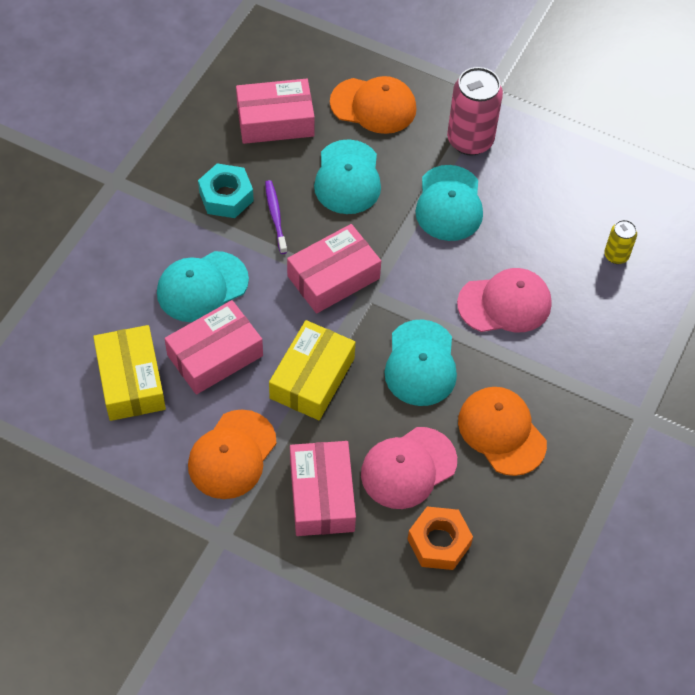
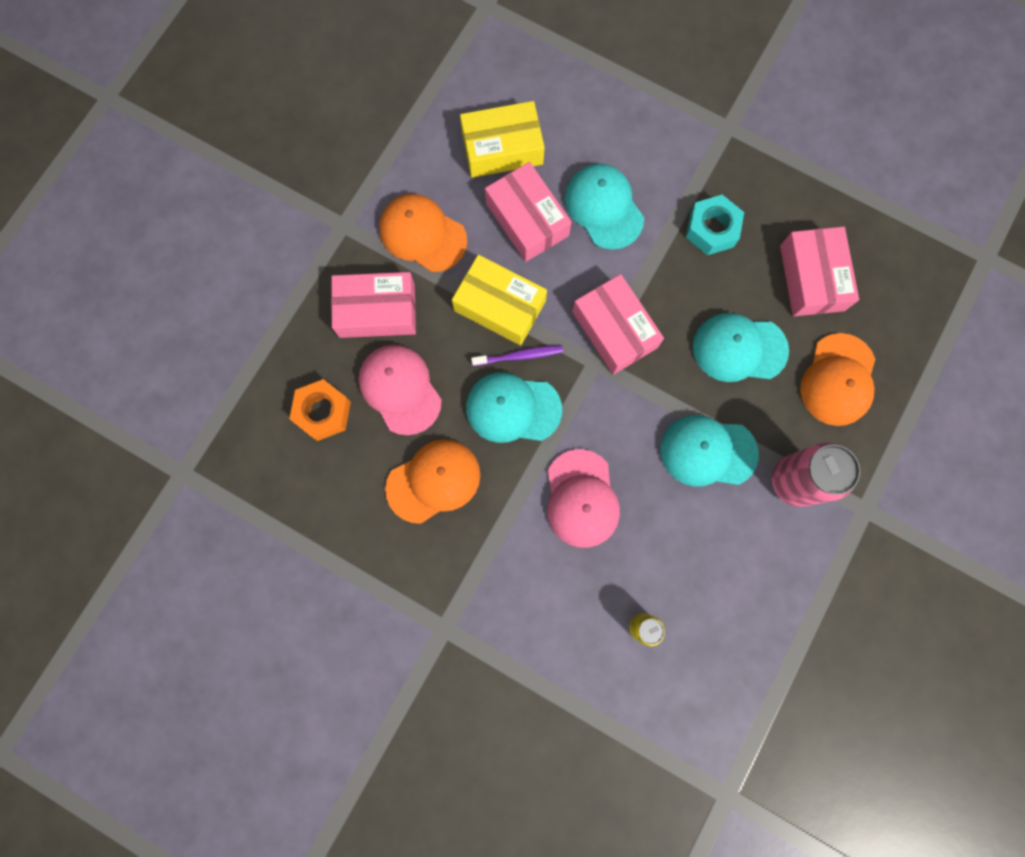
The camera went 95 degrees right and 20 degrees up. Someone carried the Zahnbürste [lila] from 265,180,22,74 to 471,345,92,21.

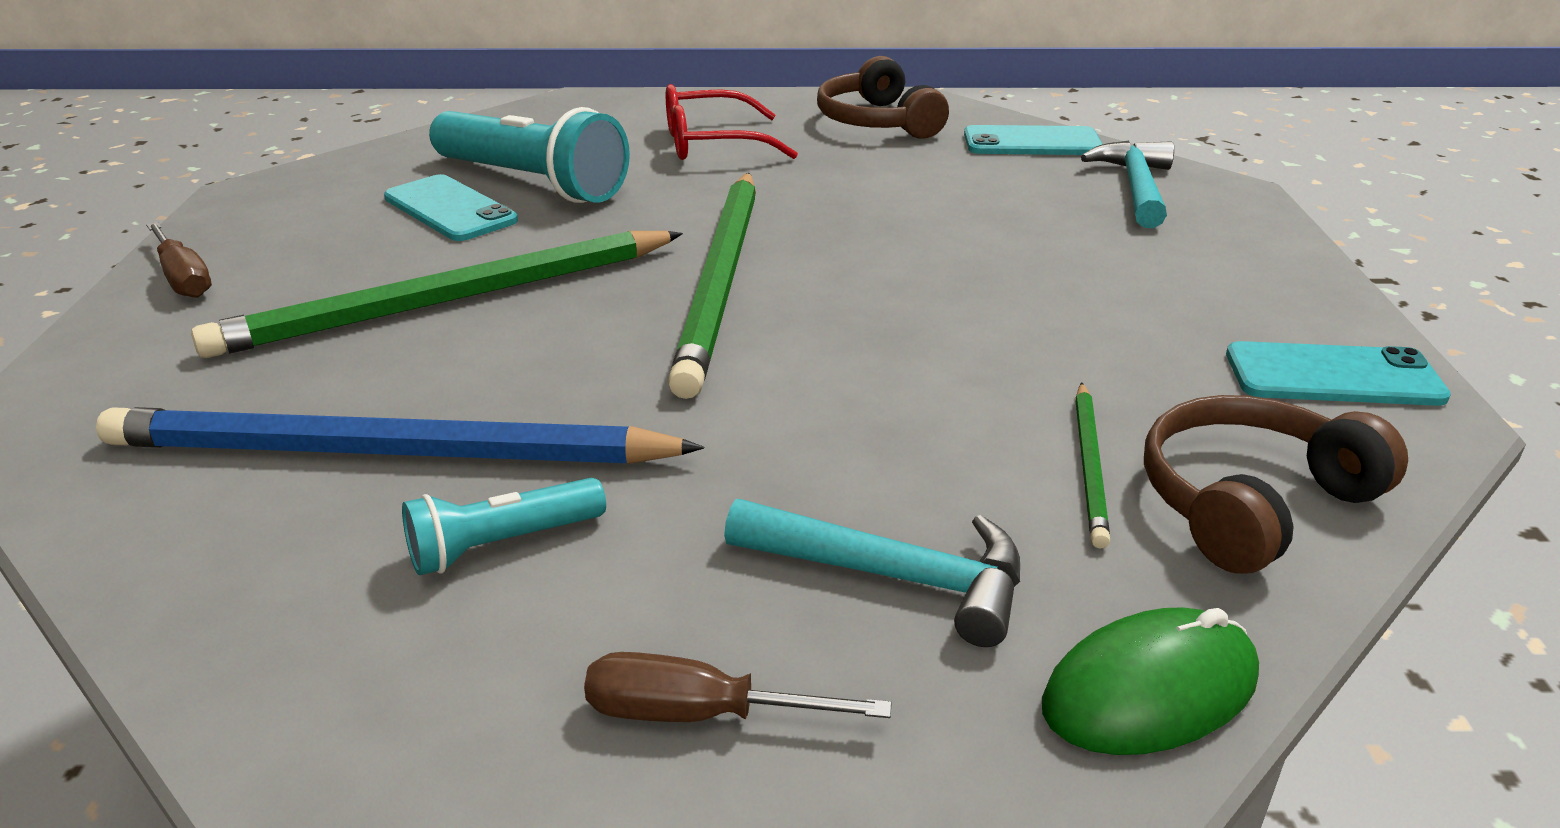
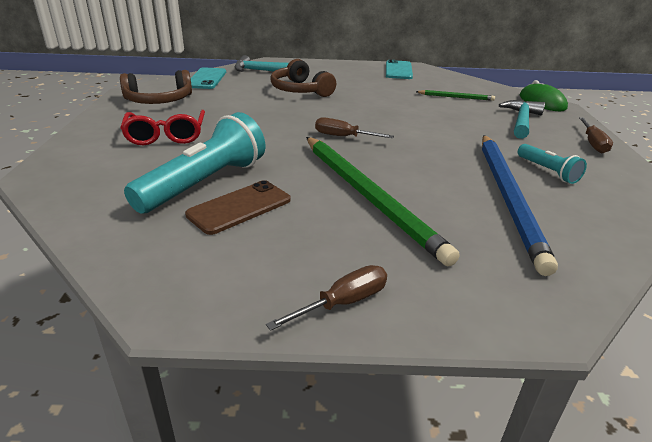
The camera went 90 degrees left and 0 degrees up. Someone swapped the Bleistift [grün] at 668,173,88,226 for the Schraubenzieher [braun] at 315,117,79,21. Someone repainted the Handy [türkis] at 384,174,134,67, which became the Handy [braun] at 185,180,106,55. Someone carried the Kopfhörer [braun] from 1144,395,264,179 to 270,59,66,38.

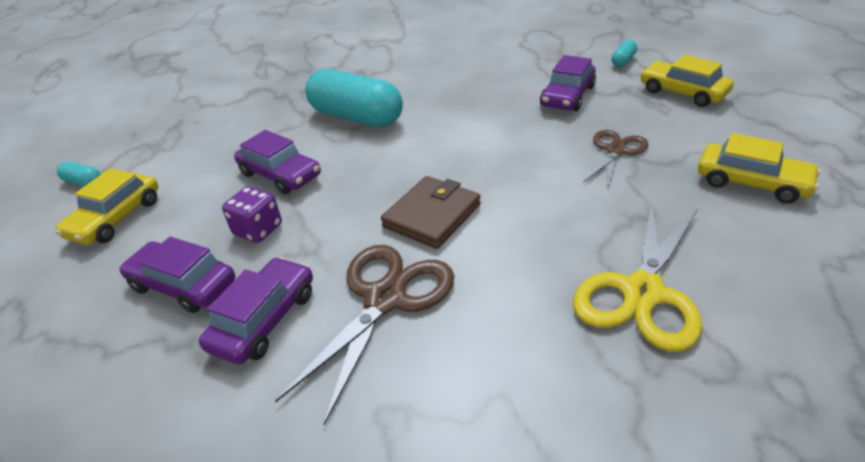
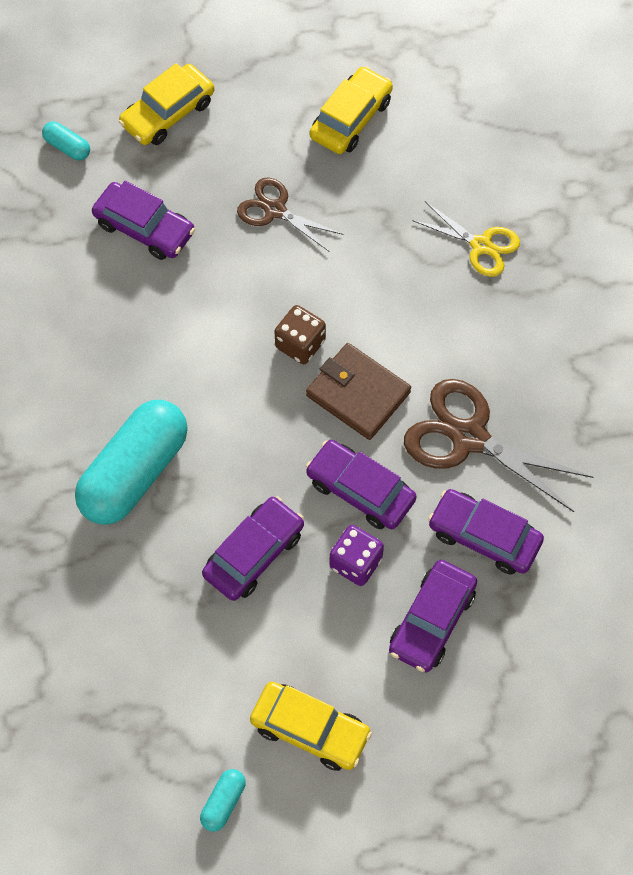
The camera went 90 degrees left and 25 degrees up. Someone scaled the Schere [gelb] at 573,200,129,152 by 0.61. Someone put down the Spielwürfel [braun] at 275,305,51,59. Someone put down the Auto [lila] at 306,440,111,89.

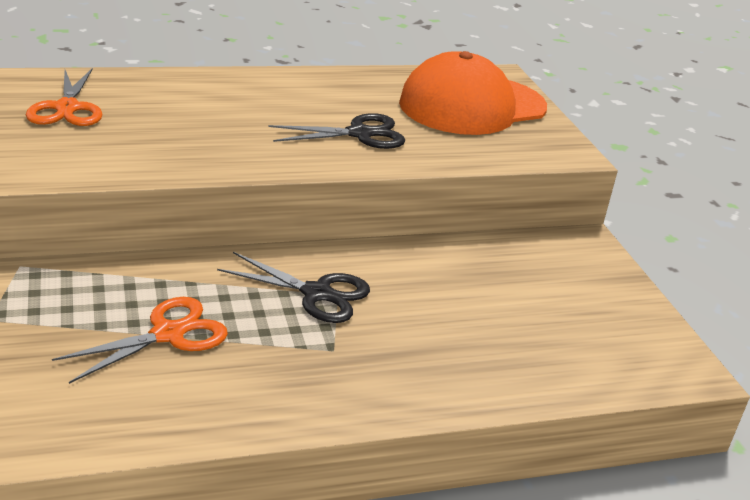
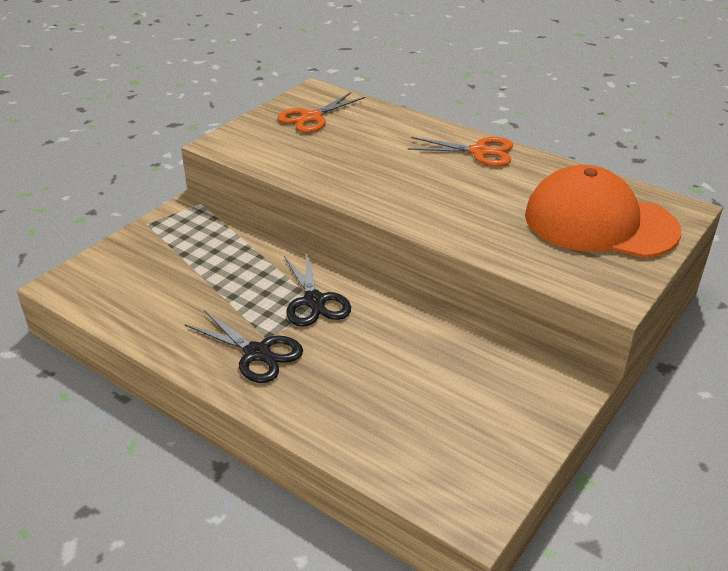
The camera went 55 degrees right and 5 degrees up. Someone carried the Schere [schwarz] from 268,113,137,36 to 185,310,118,73. Someone carried the Schere [orange] from 52,297,176,87 to 407,137,106,29.

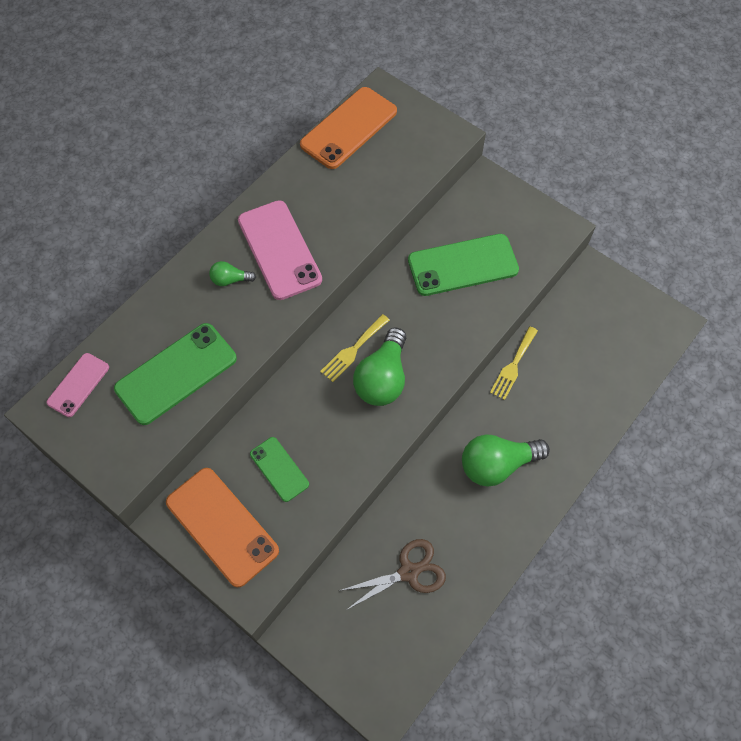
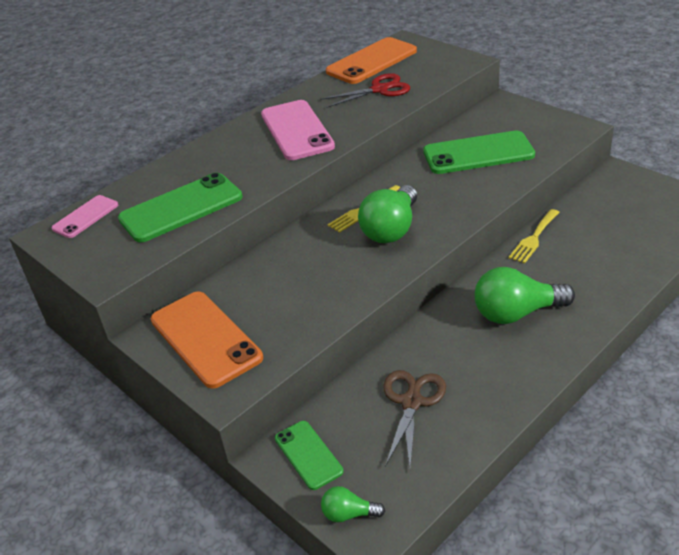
The camera went 10 degrees right and 25 degrees down. Someone carried the Glühbirne [grün] from 209,261,47,25 to 321,486,64,36. Someone carried the Handy [grün] from 250,437,59,65 to 275,421,69,69. Someone rotated the Schere [braun] at 339,539,107,70 by 60 degrees counterclockwise. Someone put down the Schere [rot] at 320,73,90,35.

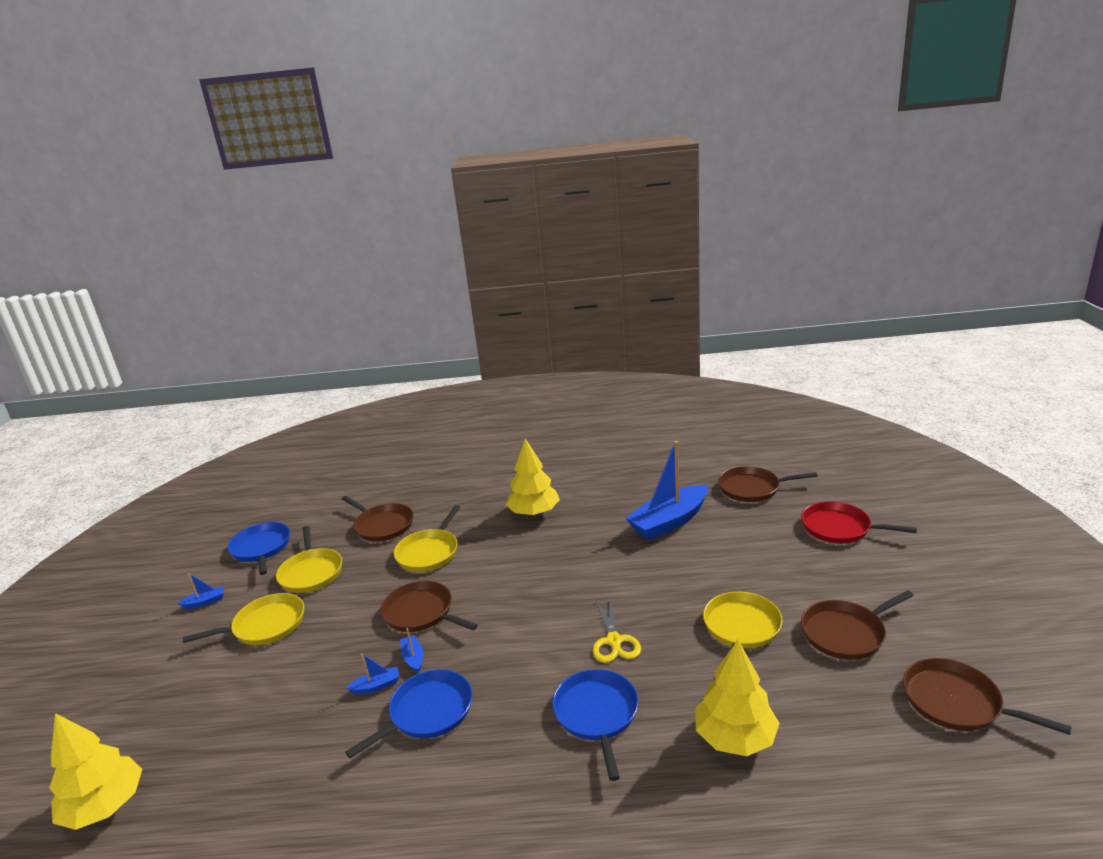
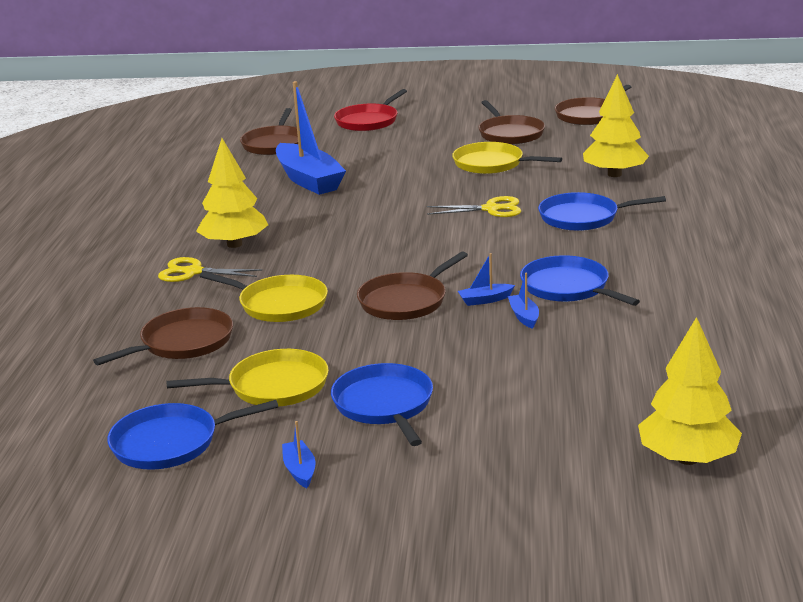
The camera went 85 degrees left and 0 degrees up. Someone repainted the Pfanne [gelb] at 183,593,121,52, which became the Pfanne [blau] at 331,363,102,83. Someone put down the Schere [gelb] at 158,257,105,25.

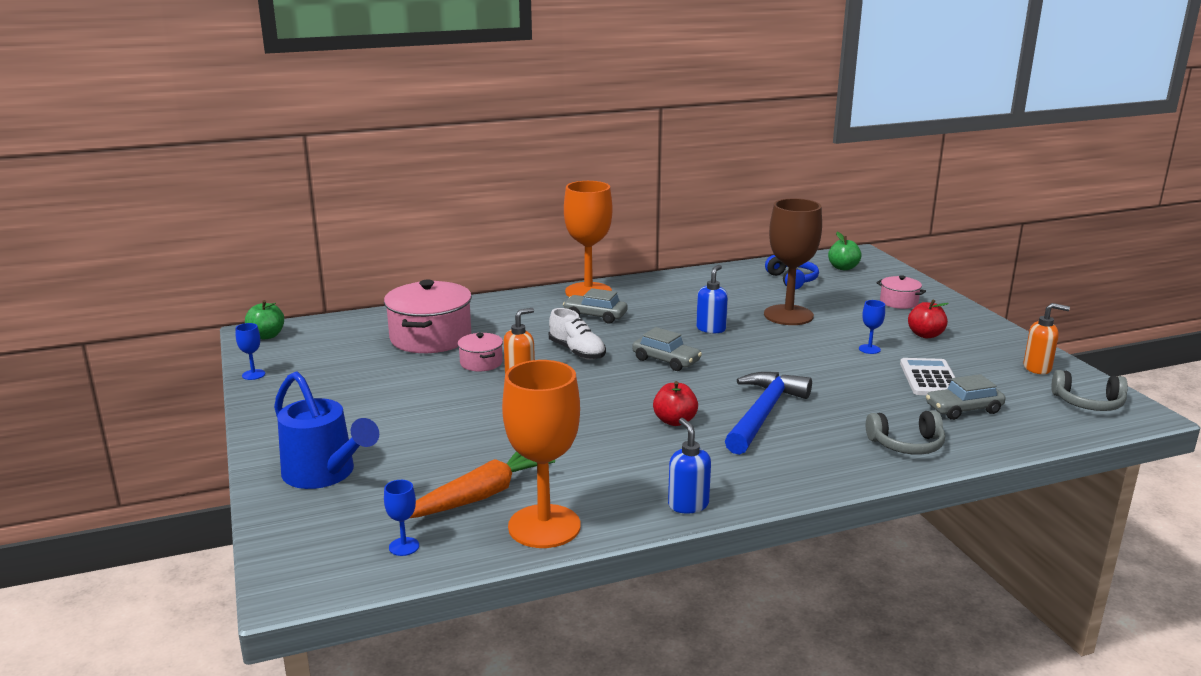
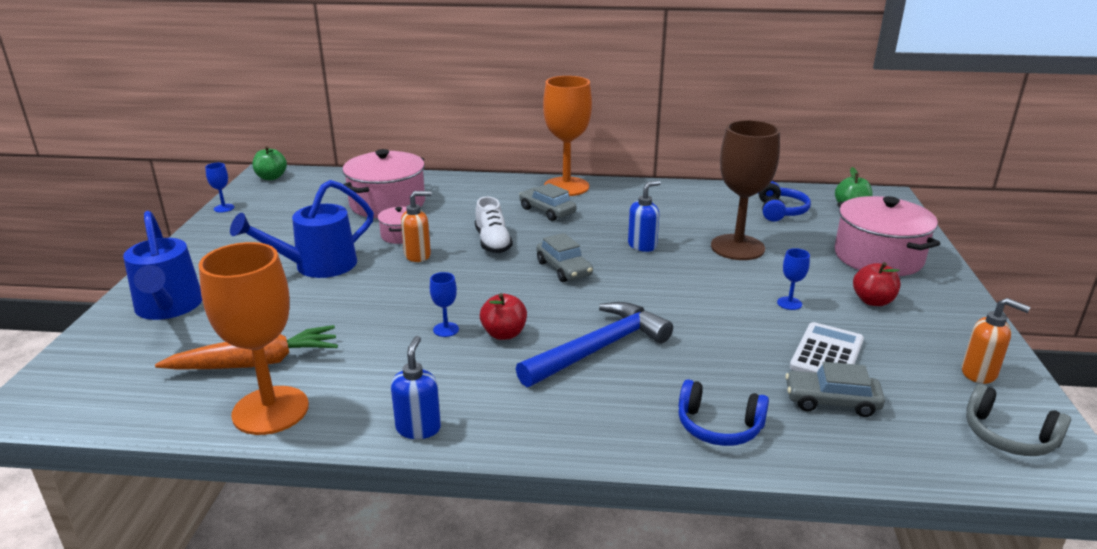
The camera went 25 degrees right and 5 degrees up. Someone scaled the Kochtopf [rosa] at 876,275,50,34 by 2.01. Someone repainted the Kopfhörer [grau] at 866,410,79,45, which became the Kopfhörer [blau] at 679,379,90,67. Someone carried the Kelch [blau] from 384,480,35,76 to 430,272,29,65. Someone put down the Gießkanne [blau] at 230,180,144,98.

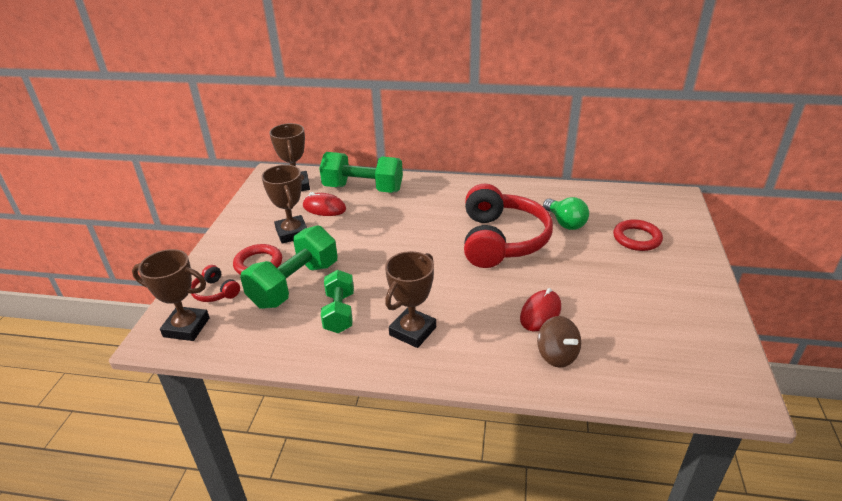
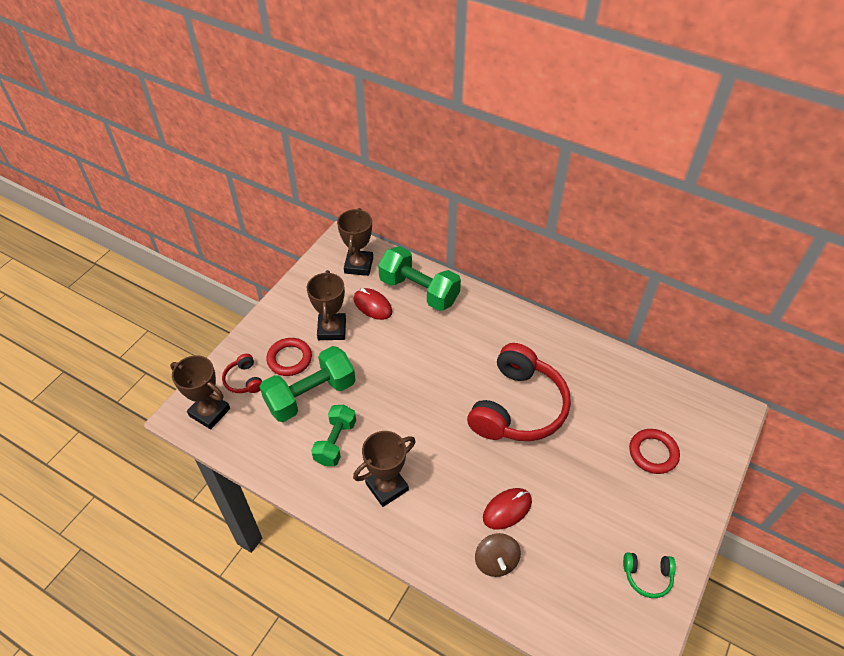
The camera went 20 degrees right and 15 degrees up. Someone took away the Glühbirne [grün] at 543,197,46,33. Someone put down the Kopfhörer [grün] at 623,552,53,46.

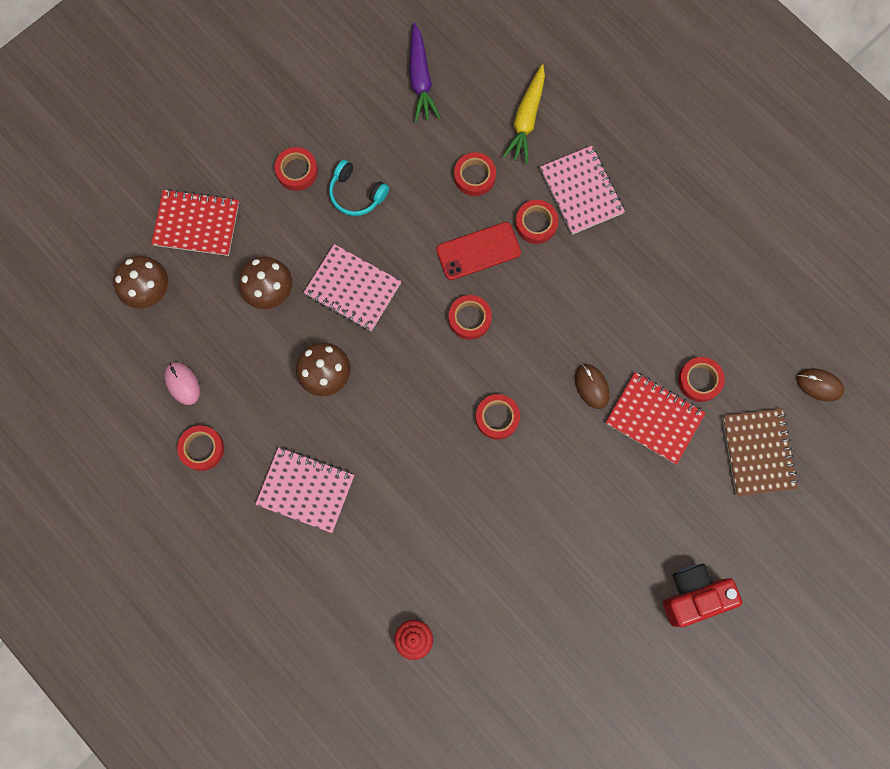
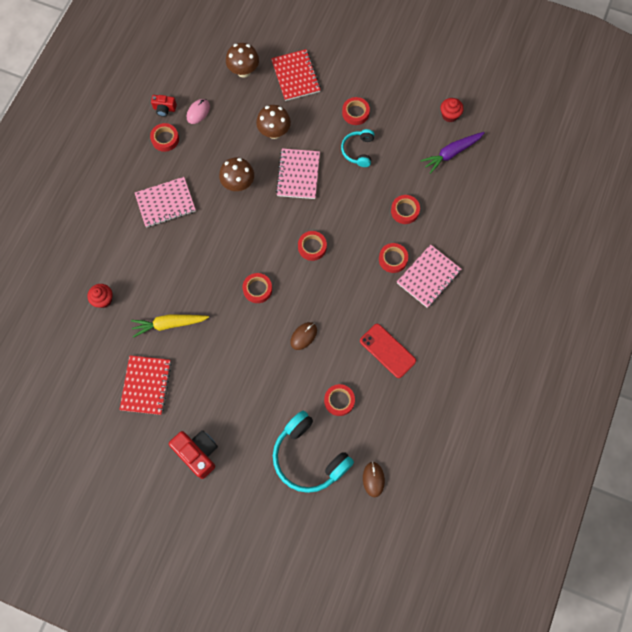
The camera went 65 degrees right and 5 degrees down. Someone carried the Karotte [gelb] from 503,64,42,100 to 131,315,78,23. Someone carried the Handy [rot] from 436,222,85,58 to 360,324,56,54. Someone carried the Notizbuch [rot] from 605,372,101,92 to 119,355,53,60. Someone swapped the Notizbuch [braun] at 722,409,76,87 for the Kopfhörer [türkis] at 273,411,81,82. Someone rotated the Notizbuch [rosa] at 255,447,99,86 by 75 degrees clockwise. Someone put down the Kamera [rot] at 151,95,26,22. Someone put down the Muffin [rot] at 440,98,24,24.

